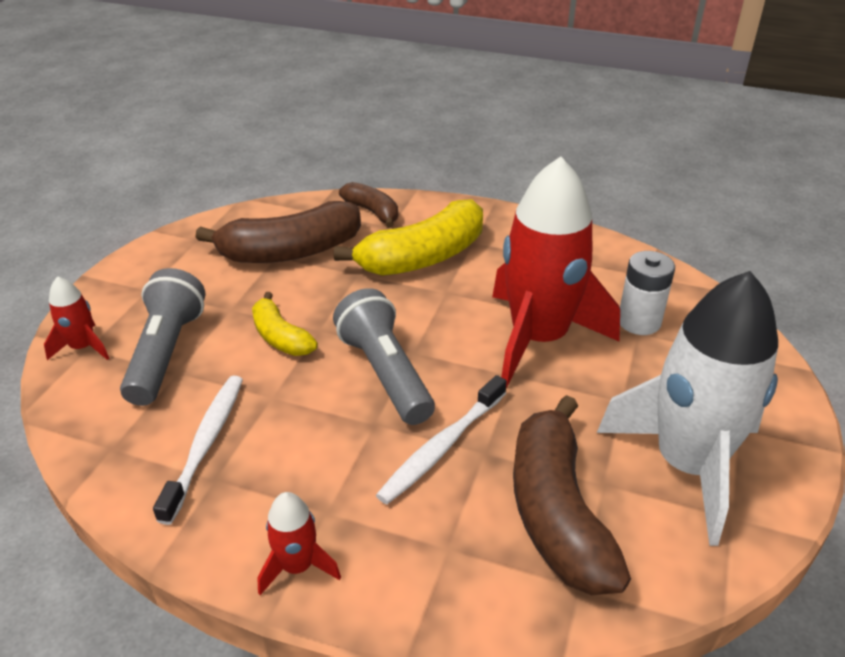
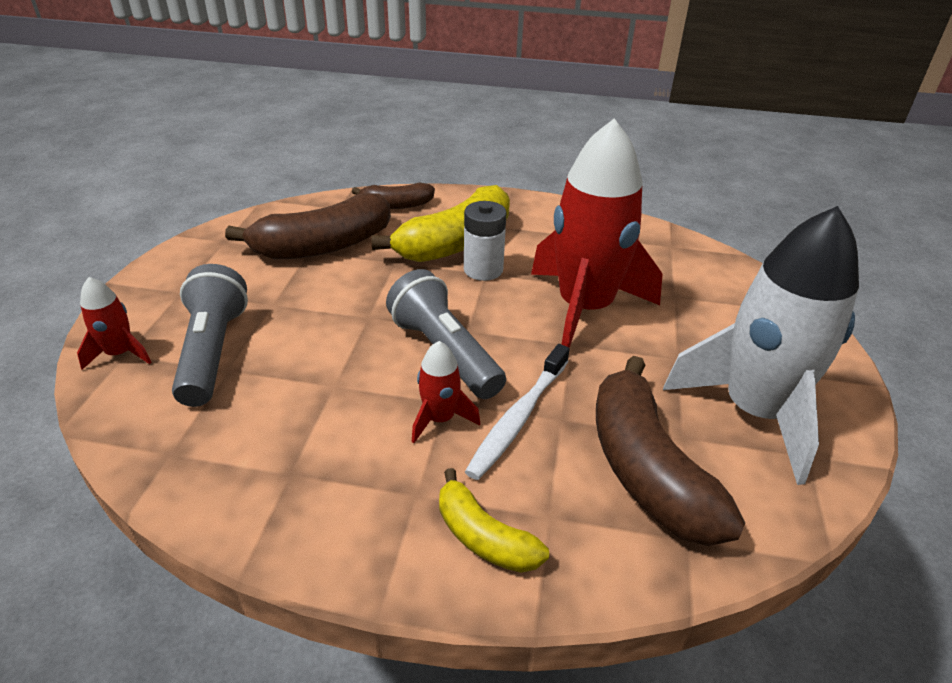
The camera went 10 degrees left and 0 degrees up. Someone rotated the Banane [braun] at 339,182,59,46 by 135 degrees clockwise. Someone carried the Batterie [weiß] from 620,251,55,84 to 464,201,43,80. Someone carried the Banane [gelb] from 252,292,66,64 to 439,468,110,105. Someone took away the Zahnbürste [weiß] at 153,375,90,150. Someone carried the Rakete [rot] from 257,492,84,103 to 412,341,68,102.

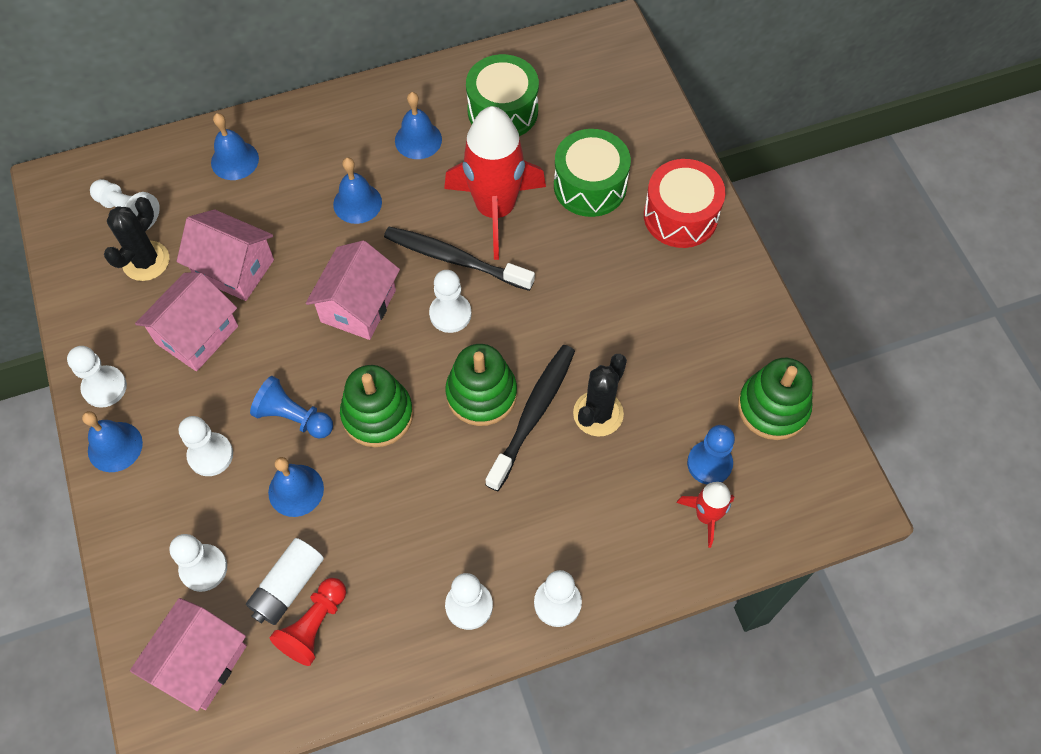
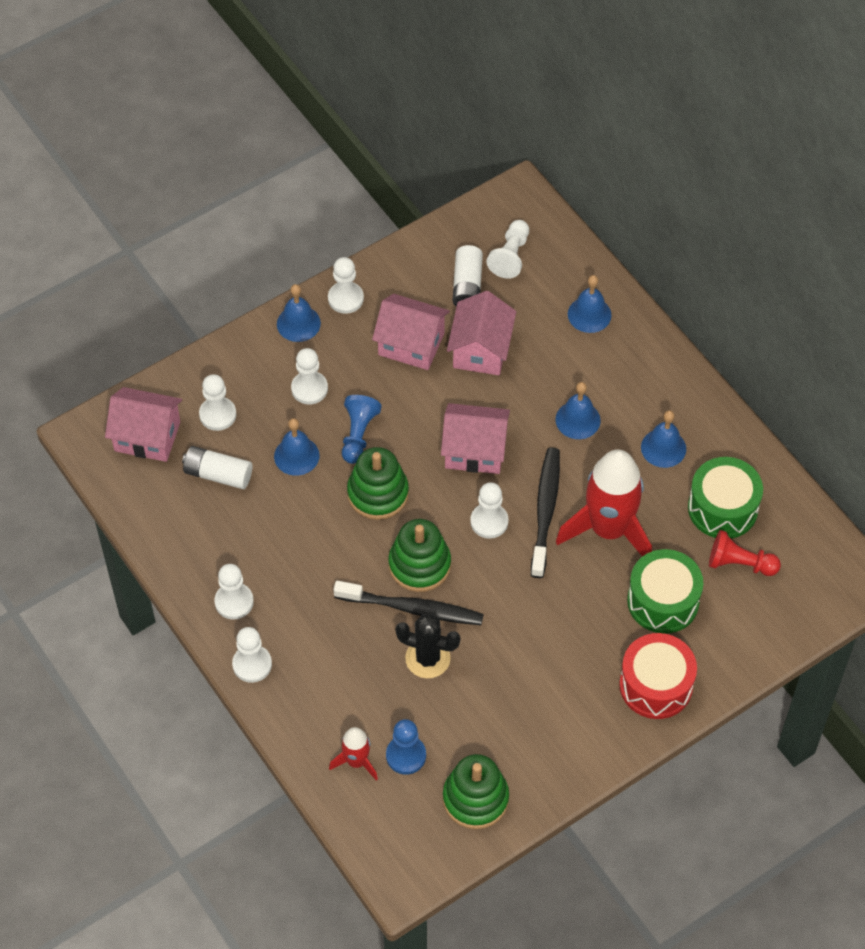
The camera went 75 degrees right and 5 degrees down. Someone swapped the Kaktus [schwarz] at 104,197,65,84 for the Batterie [weiß] at 453,245,30,62. Someone carried the Bauer [rot] from 270,578,76,88 to 709,530,72,46.

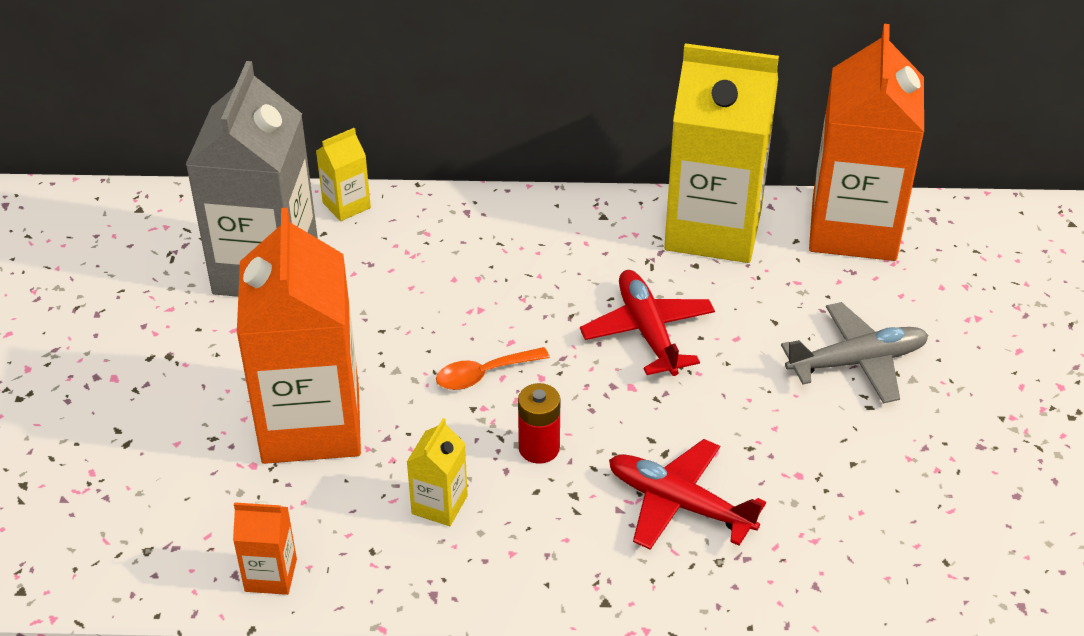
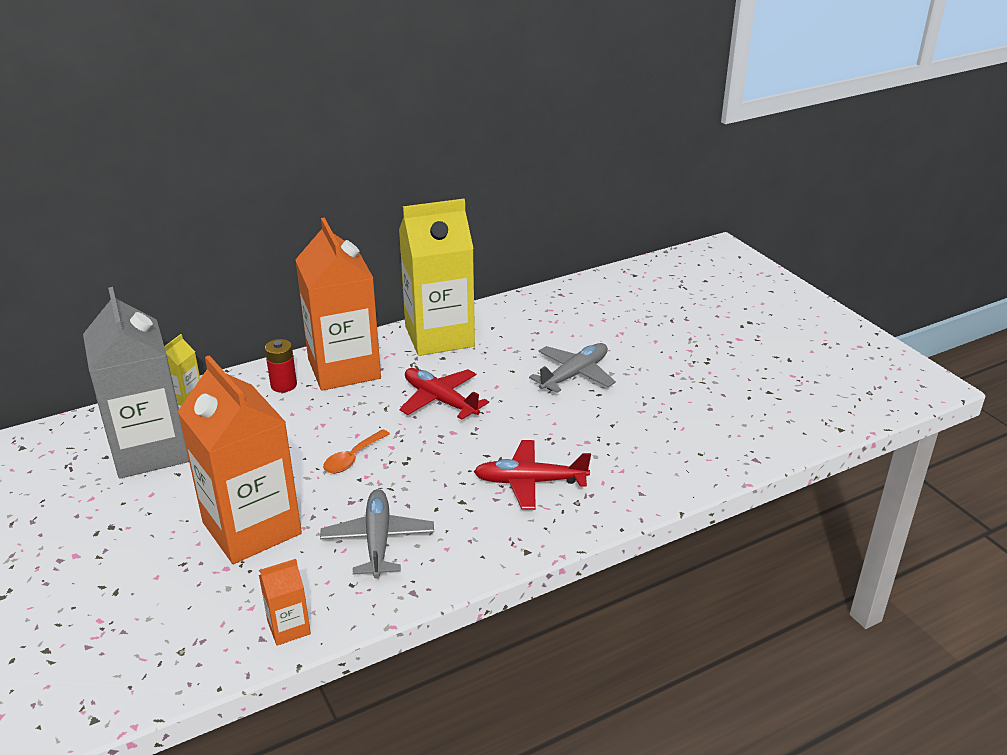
The camera went 30 degrees left and 10 degrees down. Someone carried the Getränkekarton [orange] from 809,24,115,237 to 295,217,86,174. Someone carried the Batterie [rot] from 518,383,42,81 to 265,339,32,54. Someone swapped the Getränkekarton [gelb] at 407,418,61,108 for the Flugzeug [grau] at 320,489,114,90.

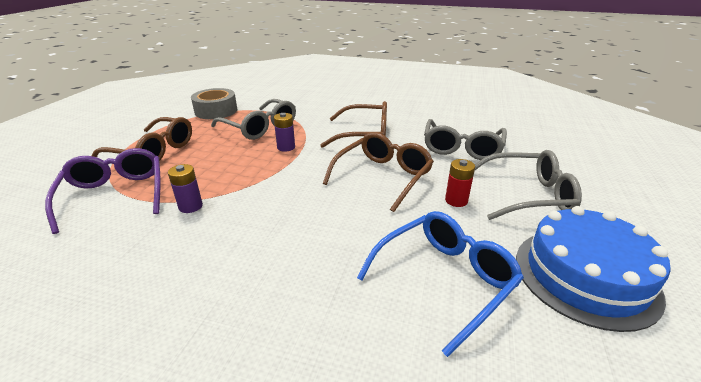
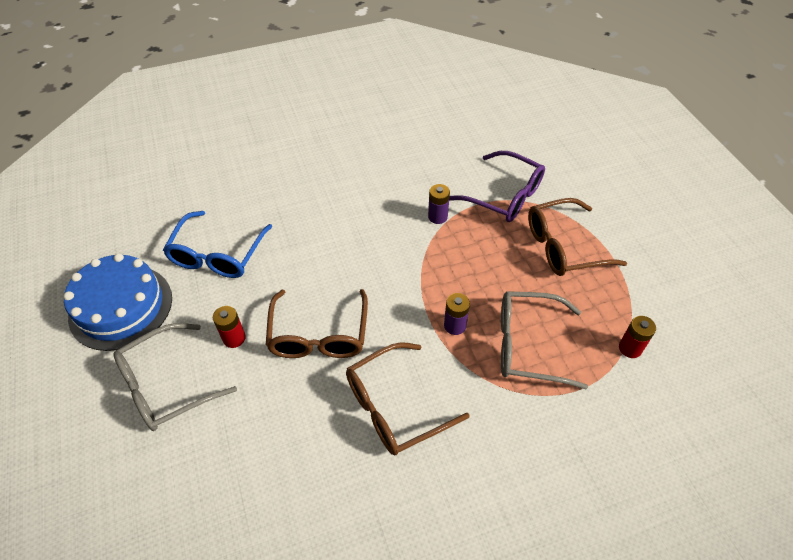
The camera went 145 degrees right and 20 degrees up. Someone swapped the Klebeband [grau] at 191,88,46,31 for the Batterie [rot] at 619,316,37,42. Someone took away the Brille [grau] at 424,119,83,41.

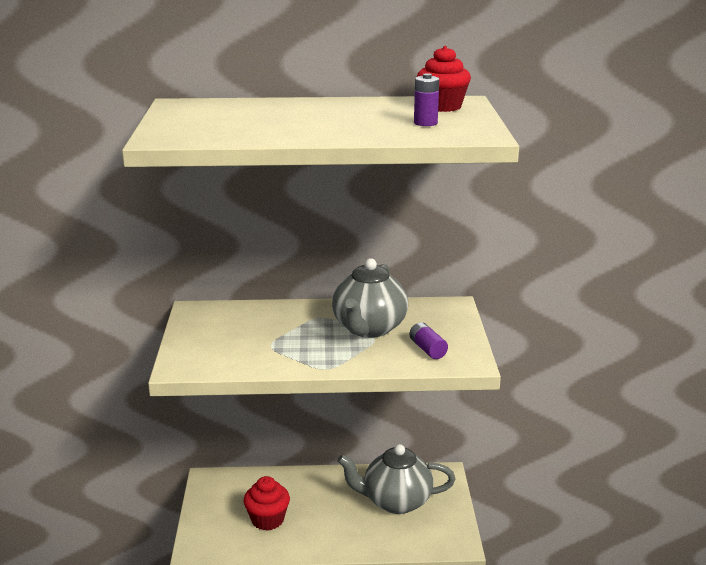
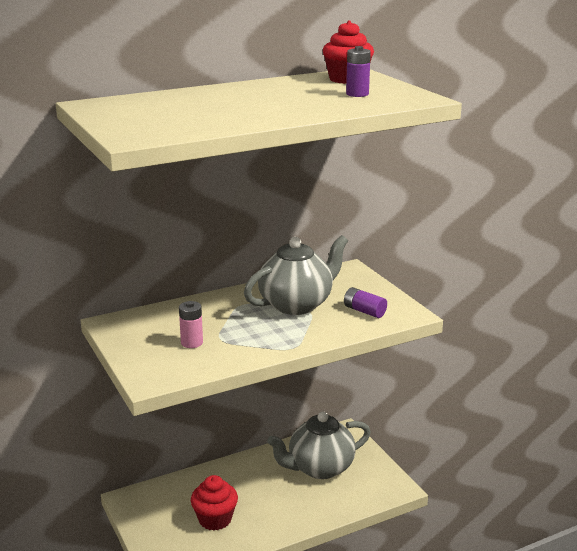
The camera went 25 degrees left and 0 degrees up. Someone rotated the Teekanne [grau] at 332,258,76,80 by 120 degrees counterclockwise. Someone put down the Batterie [rosa] at 179,301,24,47.

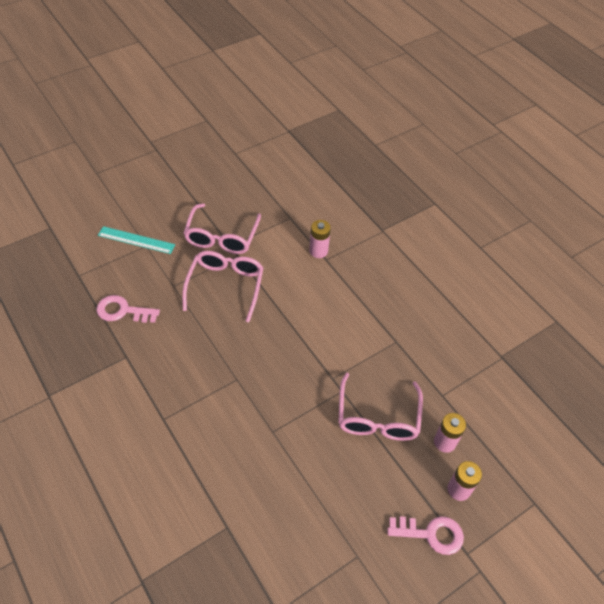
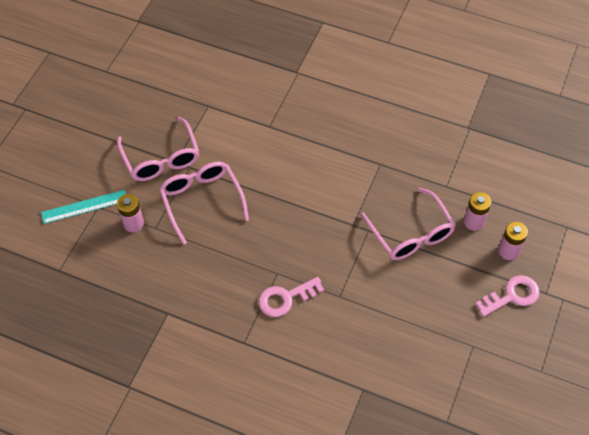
The camera went 30 degrees left and 5 degrees up. Someone carried the Batterie [rosa] from 309,220,22,38 to 117,194,27,38. Someone carried the Schlüssel [rosa] from 96,295,64,28 to 259,277,65,40.

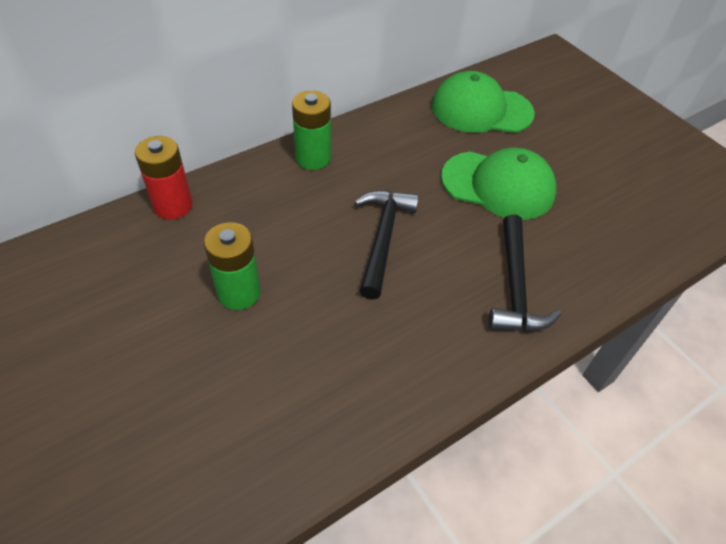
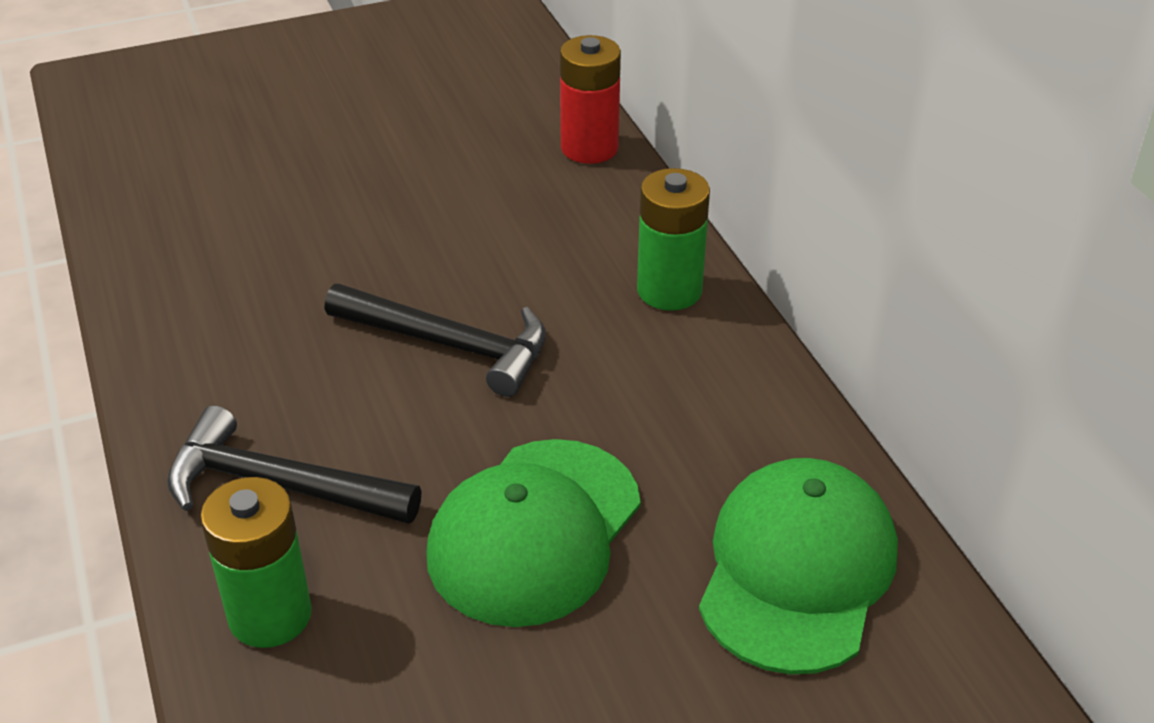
The camera went 105 degrees right and 10 degrees down. Someone carried the Batterie [grün] from 204,222,57,88 to 200,477,112,171.

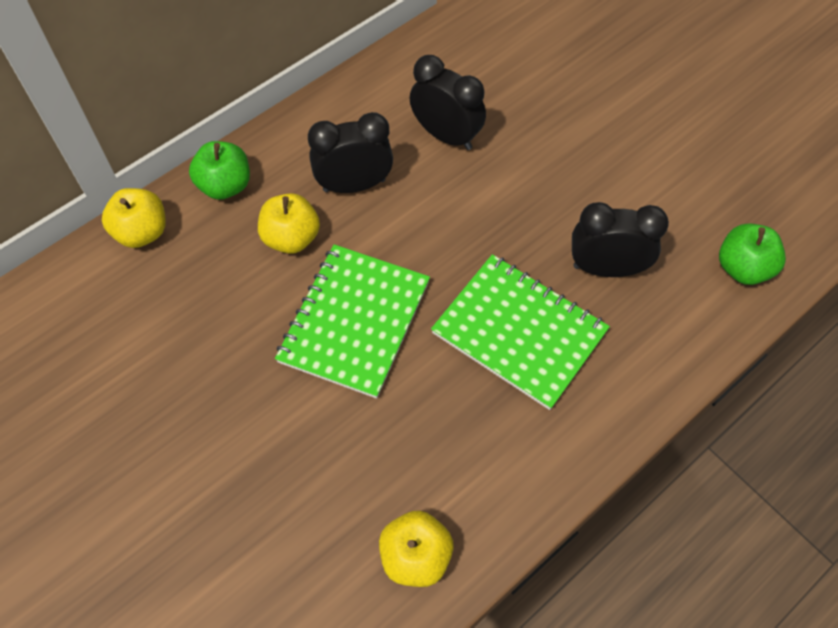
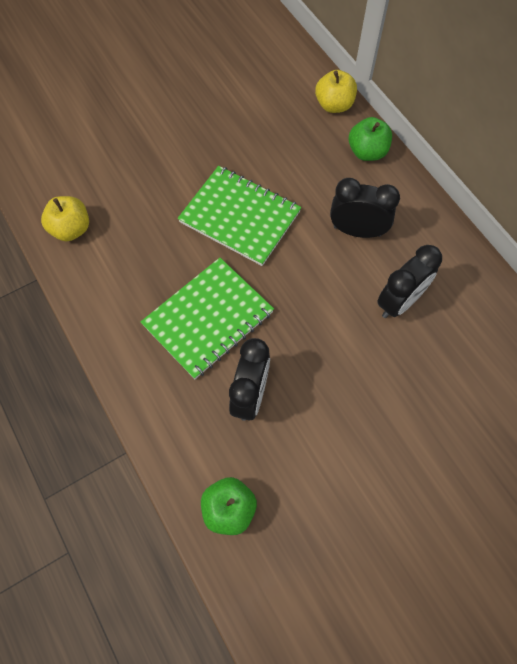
The camera went 100 degrees right and 5 degrees up. Someone rotated the Wecker [schwarz] at 308,112,85,81 by 75 degrees counterclockwise. Someone took away the Apfel [gelb] at 258,193,62,61.

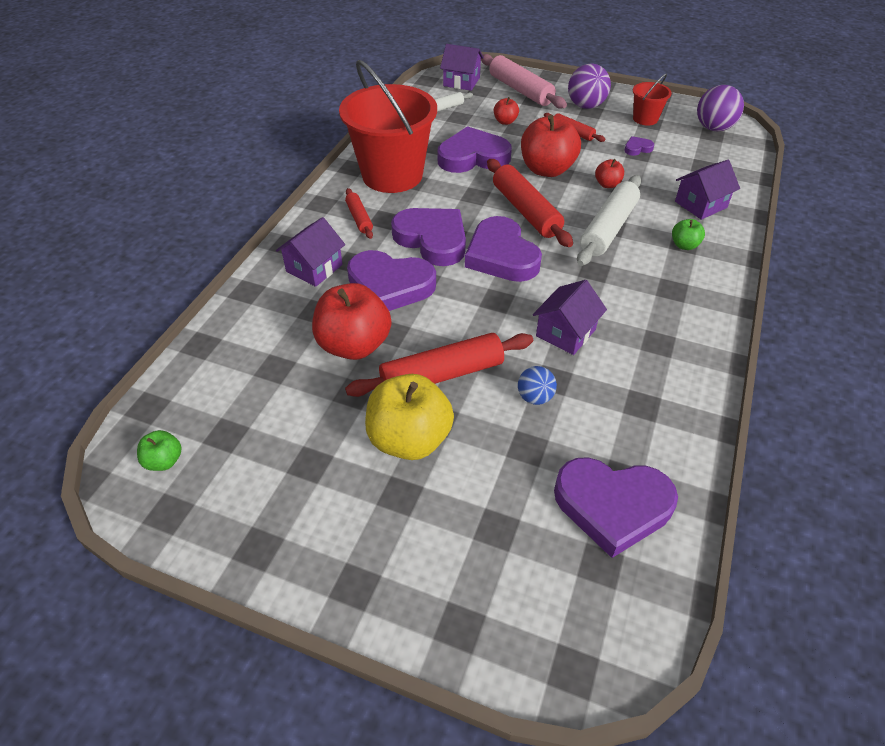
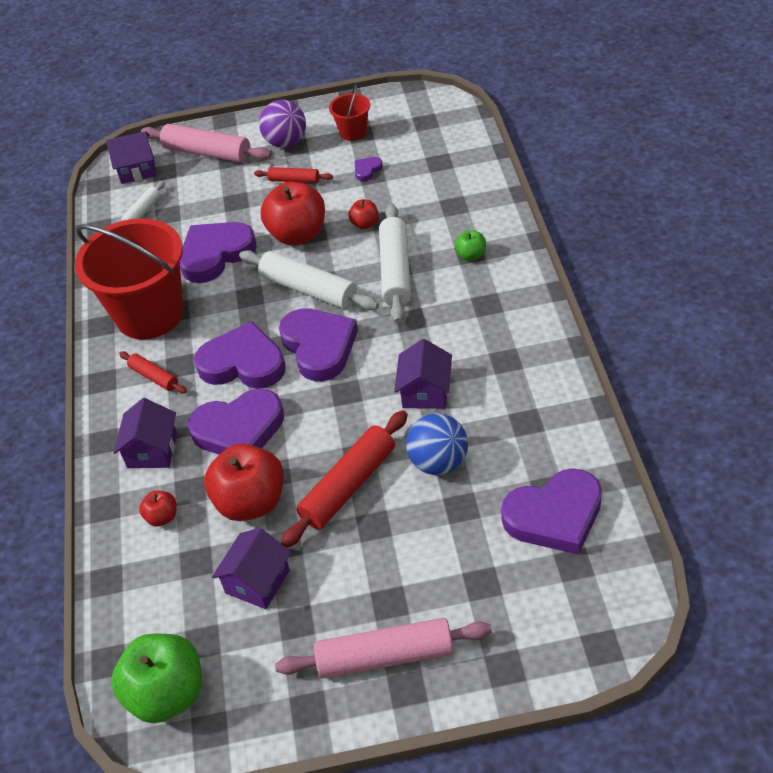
The camera went 25 degrees left and 0 degrees up. Someone took away the Ball [lila] at 697,85,47,46. Someone carried the Apfel [rot] from 494,97,25,28 to 139,491,37,36. Someone repainted the Nudelholz [rot] at 487,159,86,88, which became the Nudelholz [weiß] at 239,250,140,60. Someone carried the Haus [lila] from 675,160,65,60 to 212,528,79,81. Someone rotated the Herz [lila] at 465,216,77,66 by 150 degrees counterclockwise. Someone scaled the Ball [blau] at 518,366,39,39 by 1.67. Someone took away the Apfel [gelb] at 365,374,89,86. Someone scaled the Apfel [grün] at 137,430,45,41 by 2.12. Someone put down the Nudelholz [rosa] at 275,618,217,61.

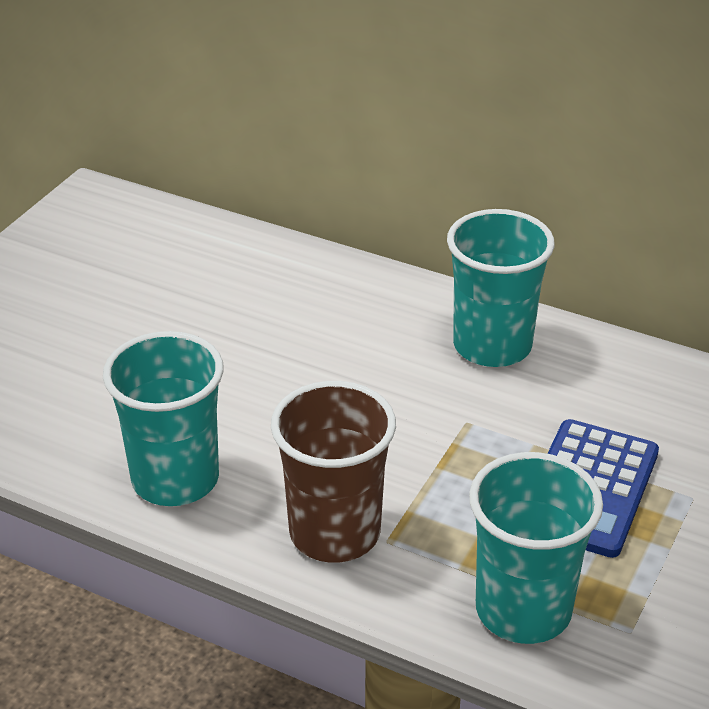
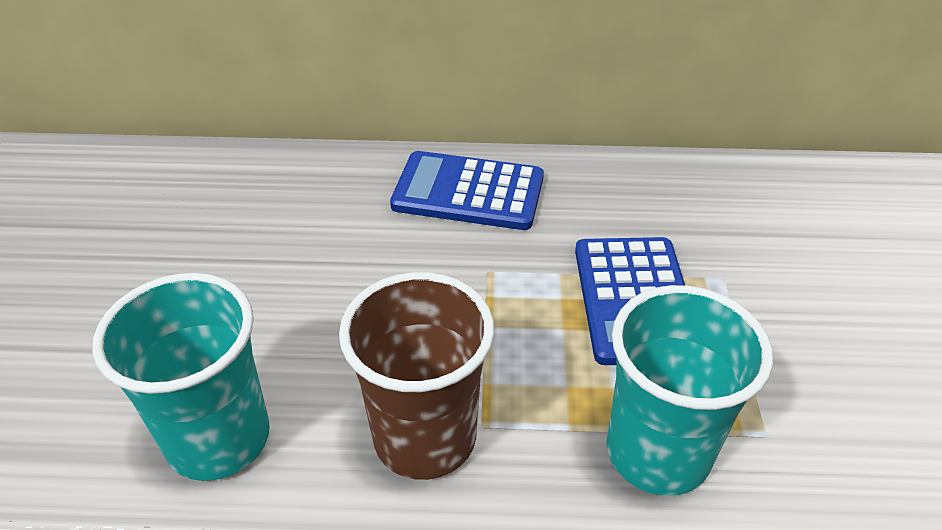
The camera went 25 degrees left and 5 degrees up. Someone swapped the Becher [türkis] at 447,209,108,158 for the Taschenrechner [blau] at 390,151,154,79.

